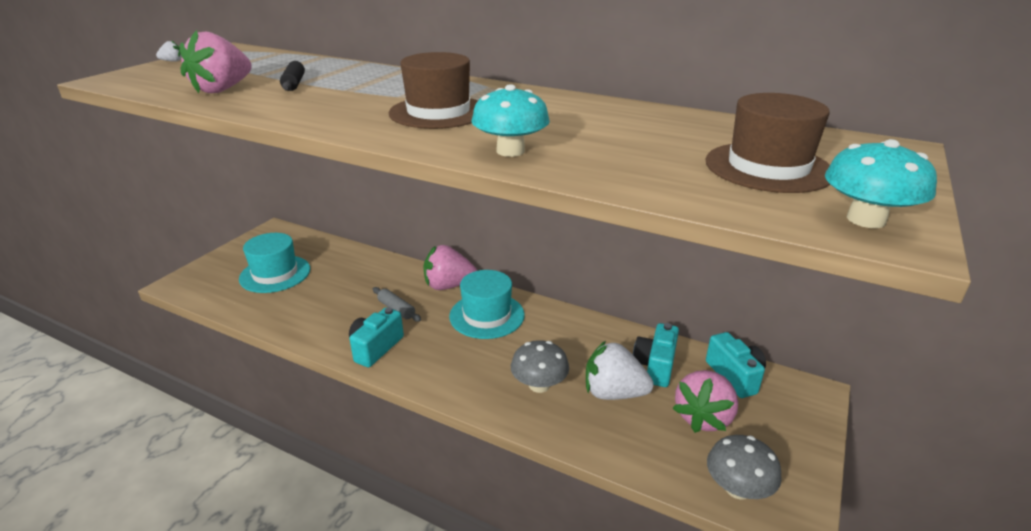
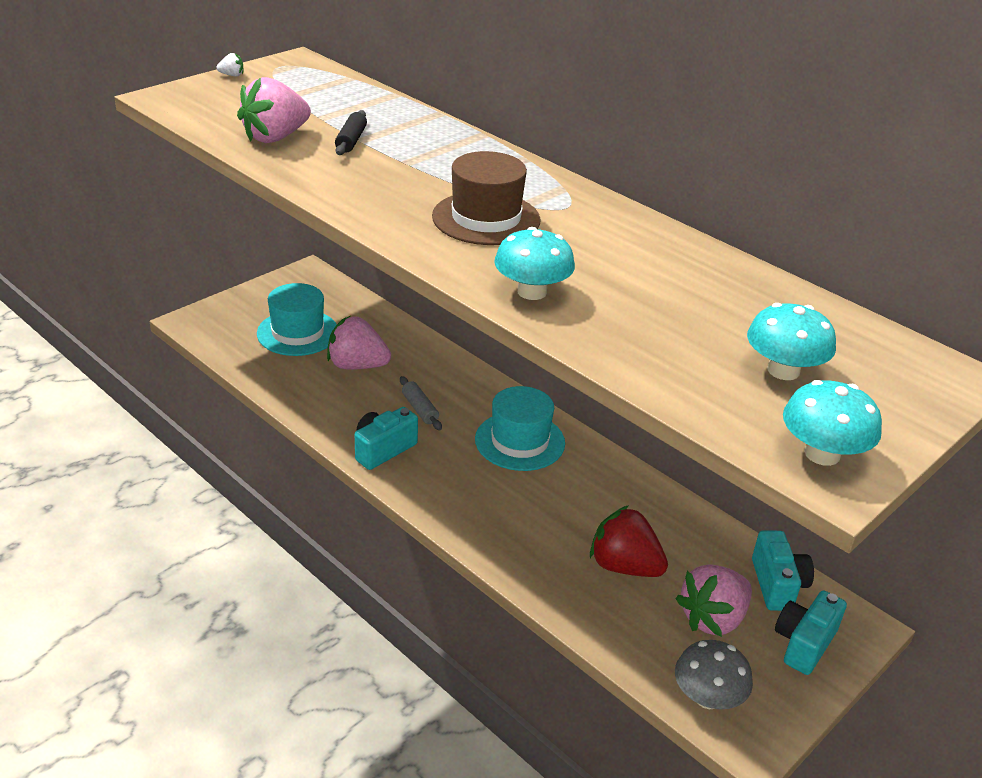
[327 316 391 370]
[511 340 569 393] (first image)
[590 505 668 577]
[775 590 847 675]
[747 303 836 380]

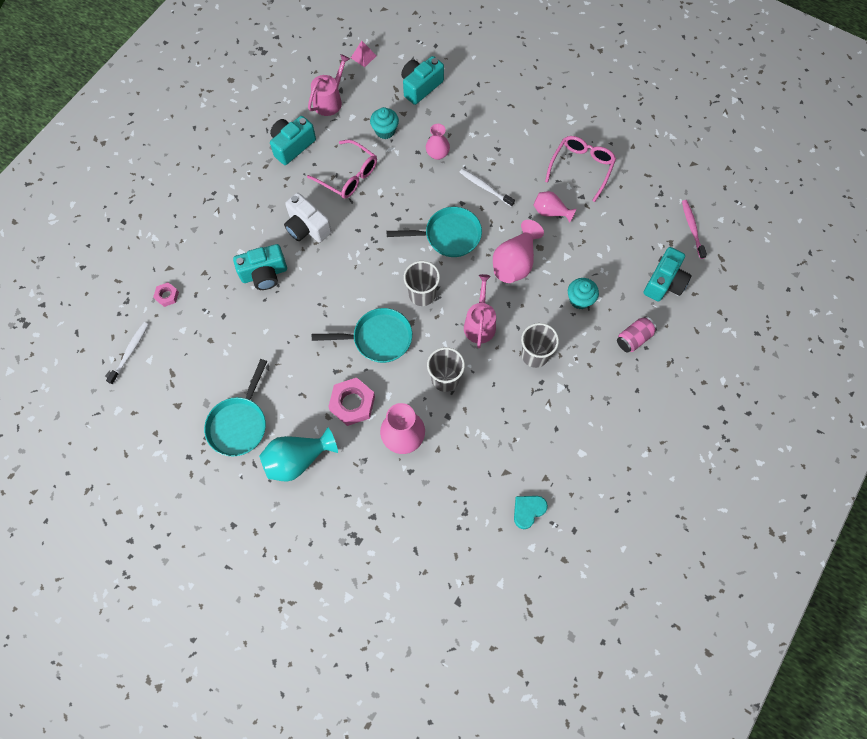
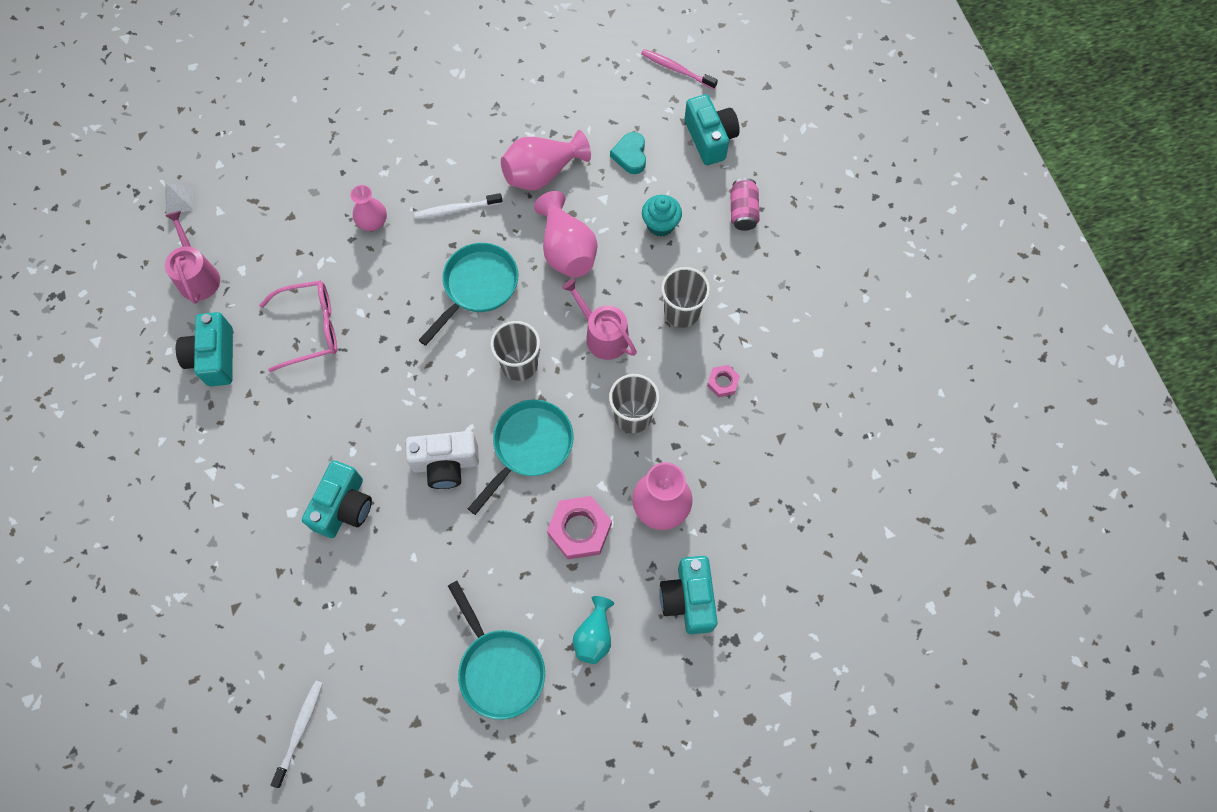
[271 680 323 788]
[707 365 740 397]
[573 596 614 664]
[405 431 479 489]
[165 183 194 215]
[370 107 399 139] (first image)
[659 556 717 634]
[610 132 646 174]
[501 130 591 191]
[545 136 616 202] (first image)

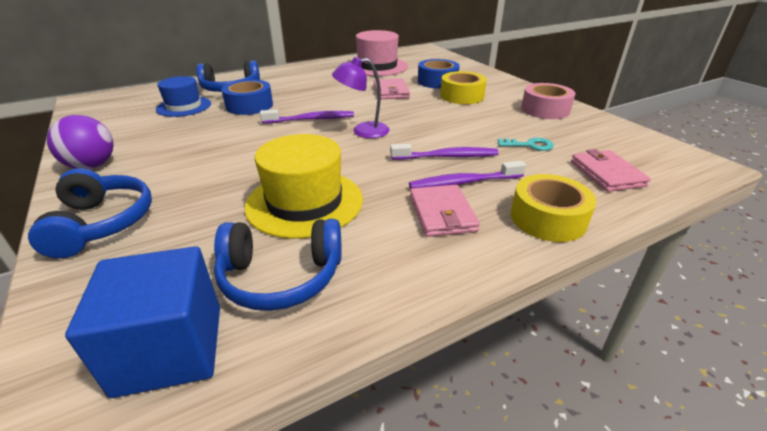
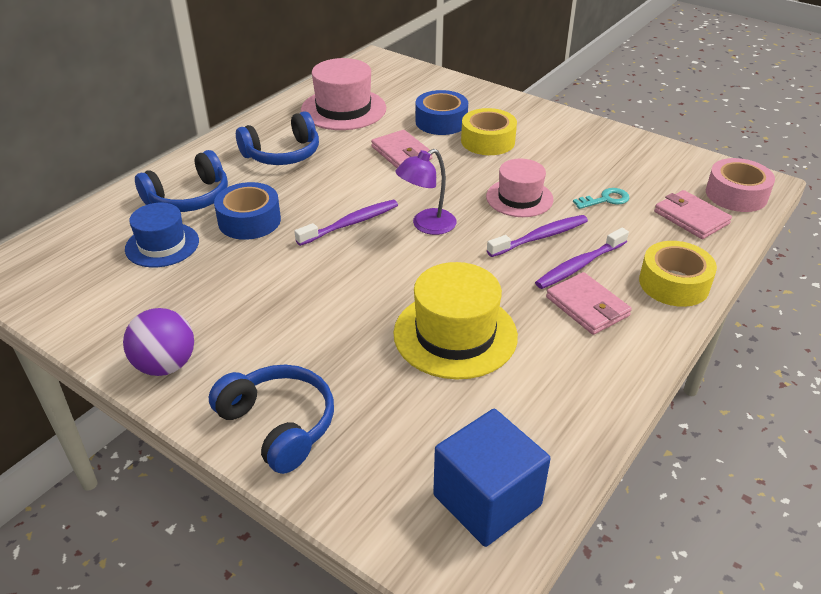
[236 111 319 165]
[706 158 775 212]
[486 159 553 217]

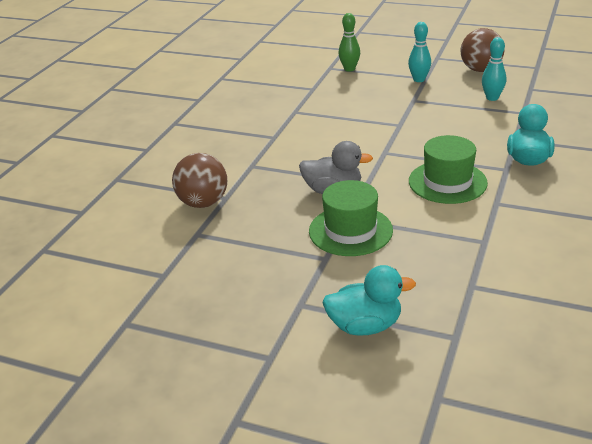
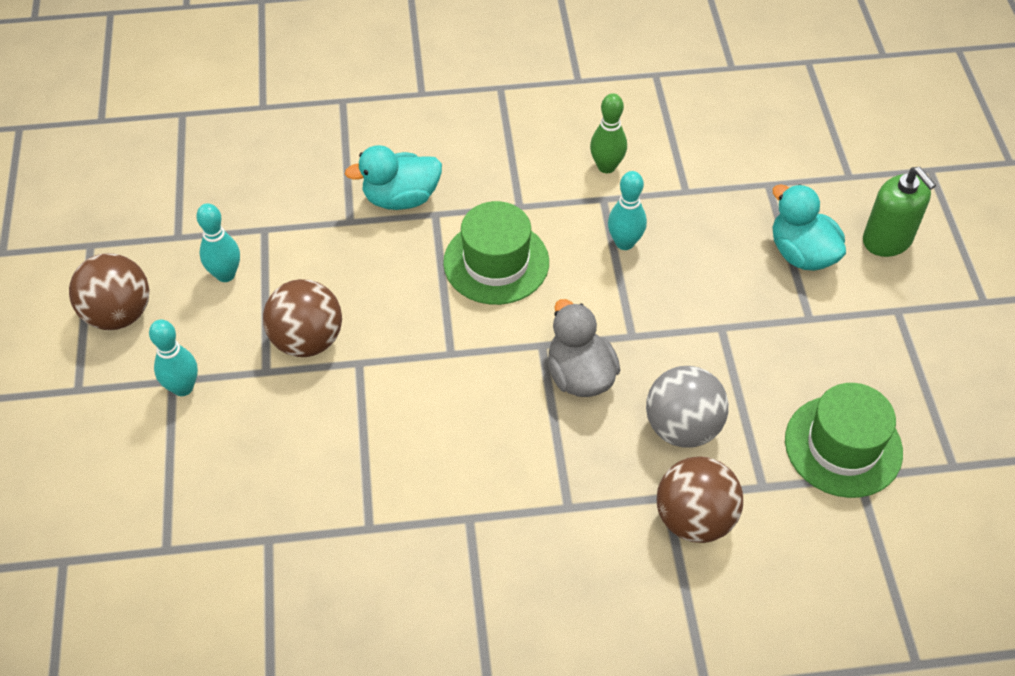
[785 383 903 498]
[590 93 627 173]
[263 279 342 357]
[608 171 647 250]
[646 366 729 448]
[863 167 936 257]

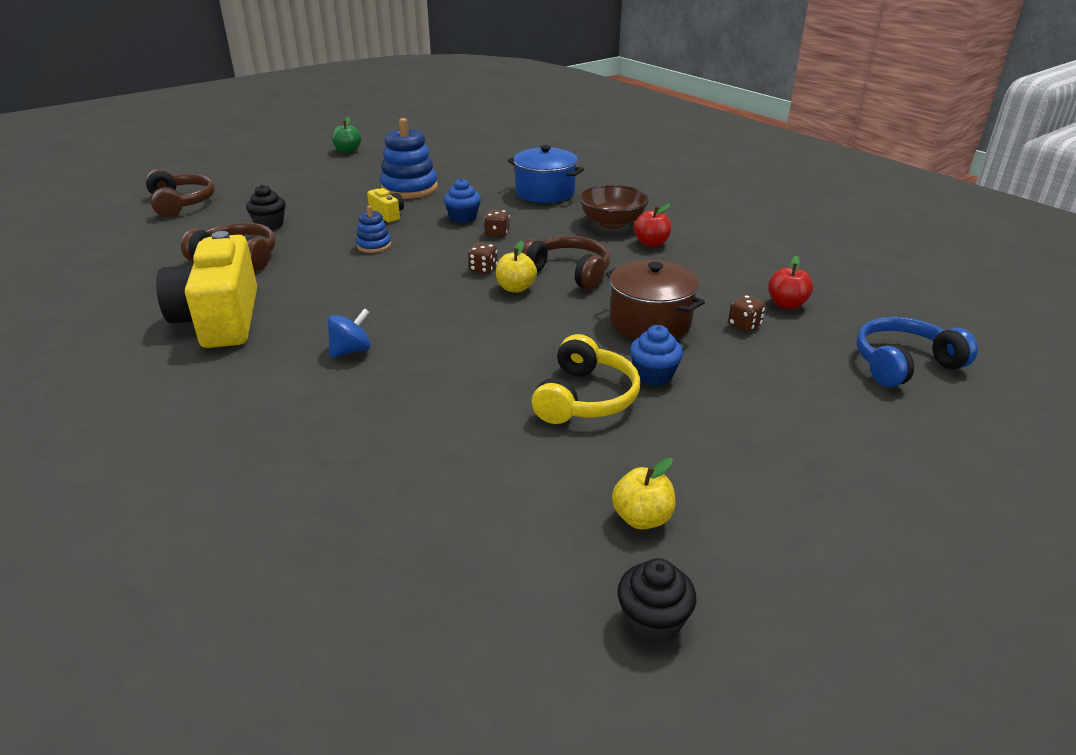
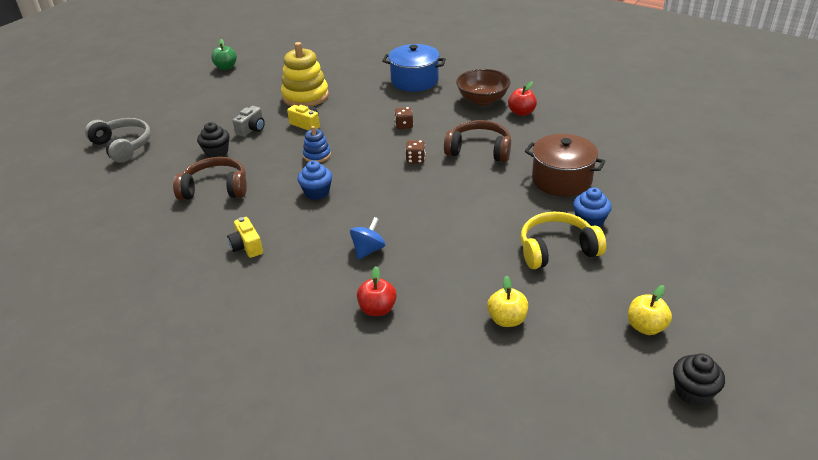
[85 118 151 163]
[227 217 263 258]
[281 42 329 107]
[298 160 332 200]
[487 276 528 327]
[521 212 606 269]
[728 295 766 332] (first image)
[357 266 397 316]
[856 317 978 387] (first image)
[233 106 265 137]

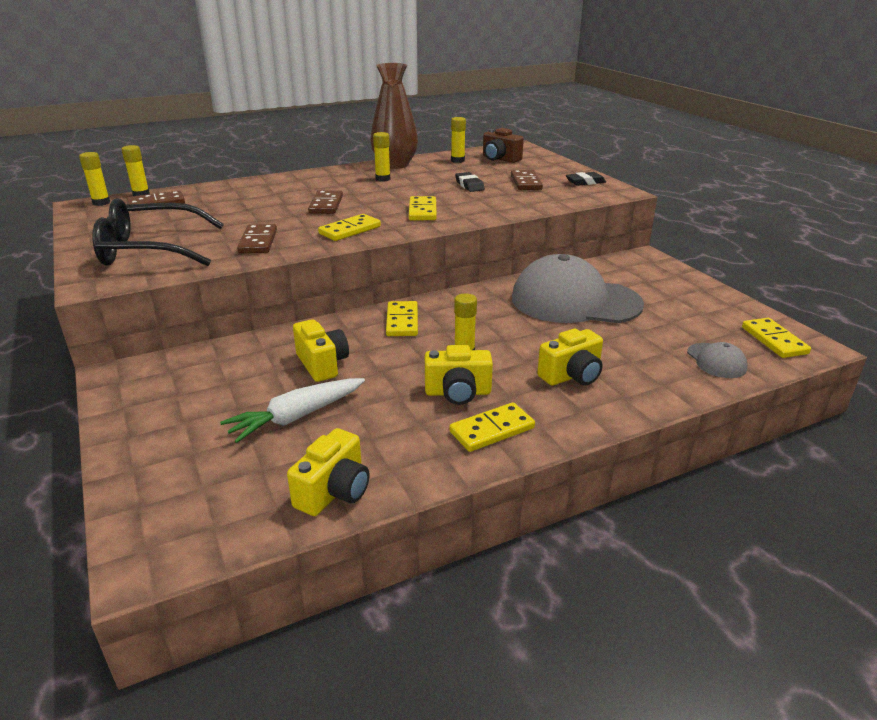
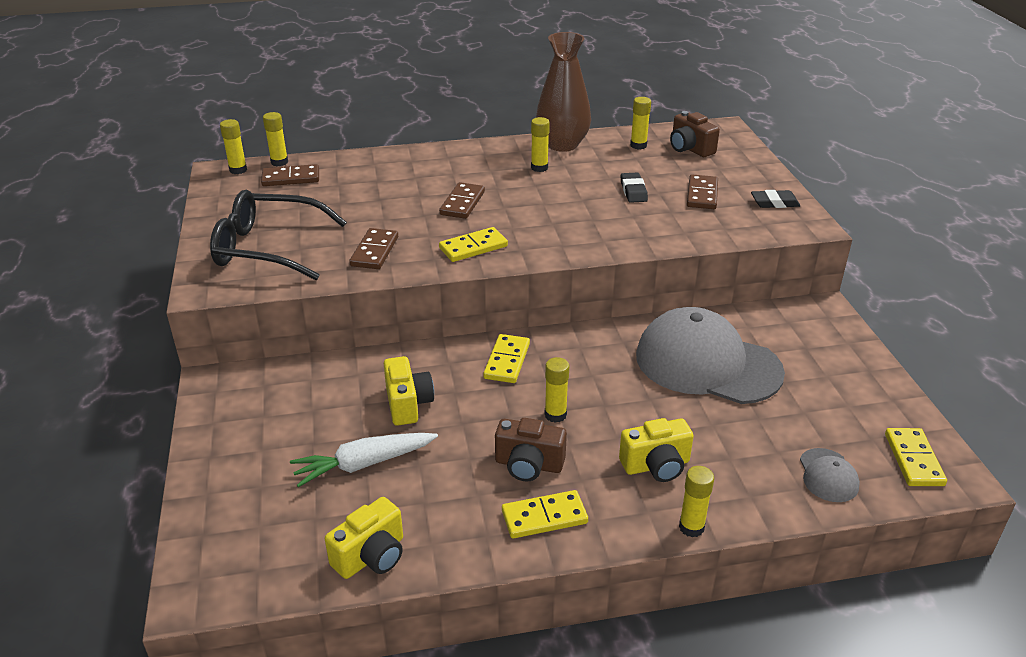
[409 196 437 220] (first image)
[495 418 567 481]
[679 466 714 538]

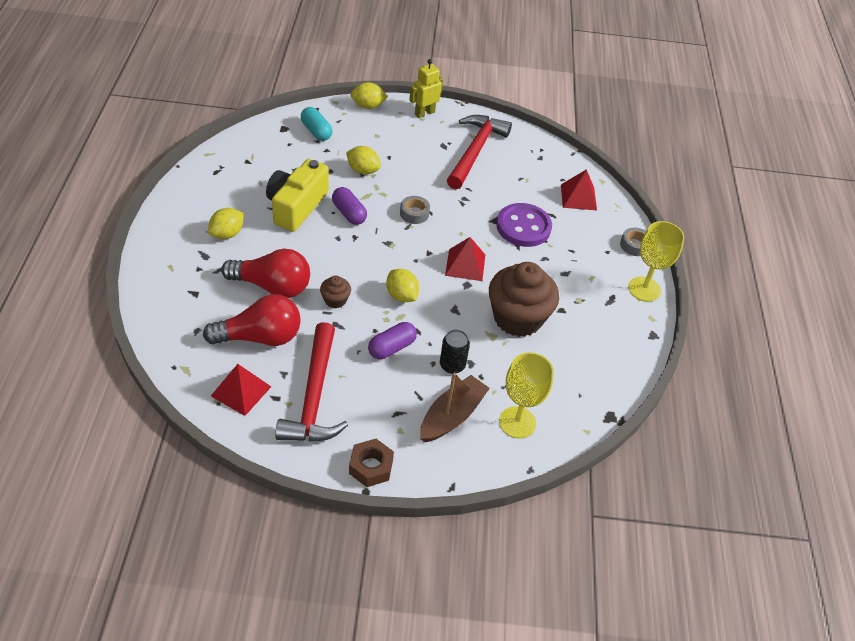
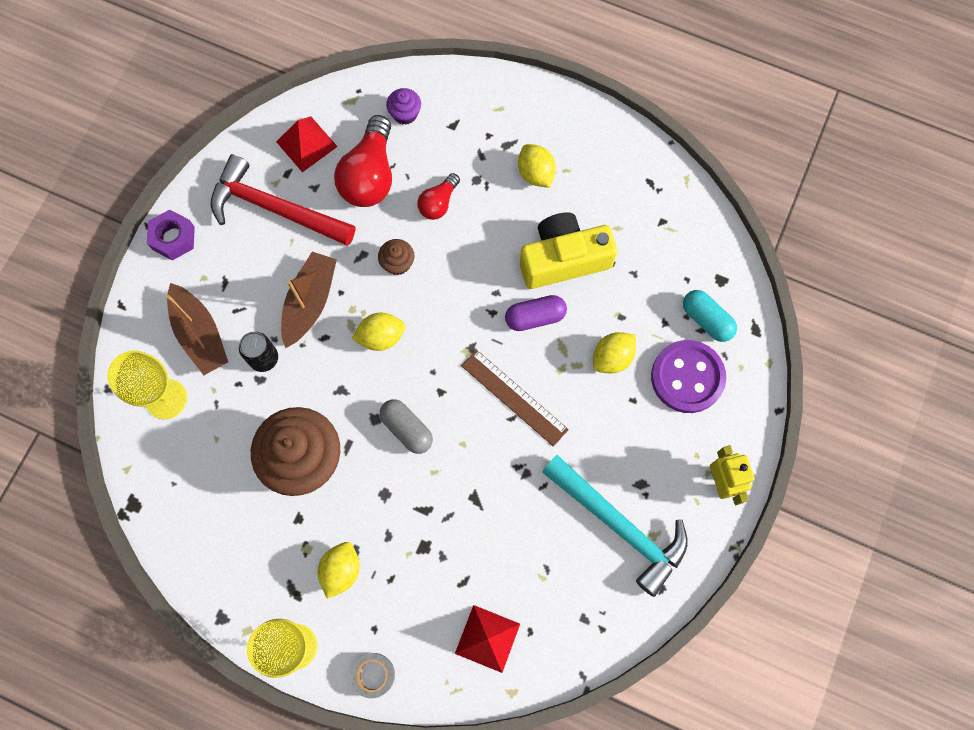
[417 173 460 220]
[520 212 618 289]
[683 290 737 342]
[147 210 195 261]
[318 542 360 599]
[281 252 337 348]
[461 349 569 447]
[380 399 433 454]
[542 455 688 597]
[651 340 726 413]
[386 88 421 125]

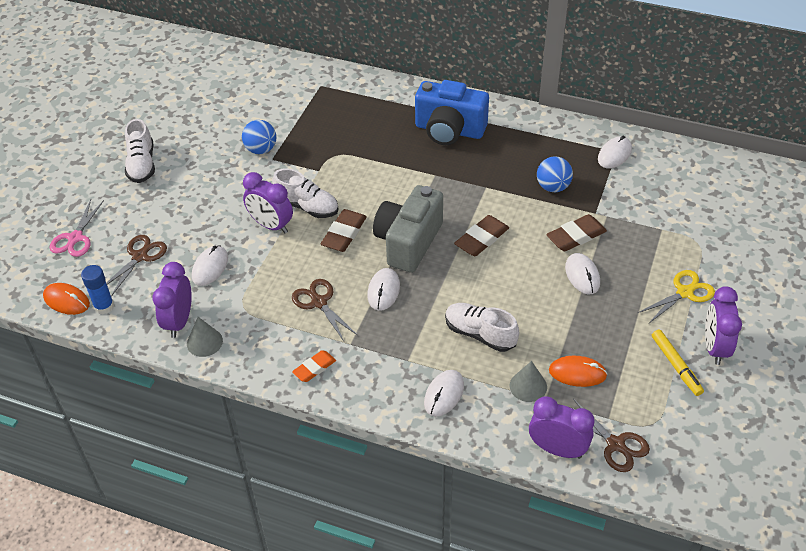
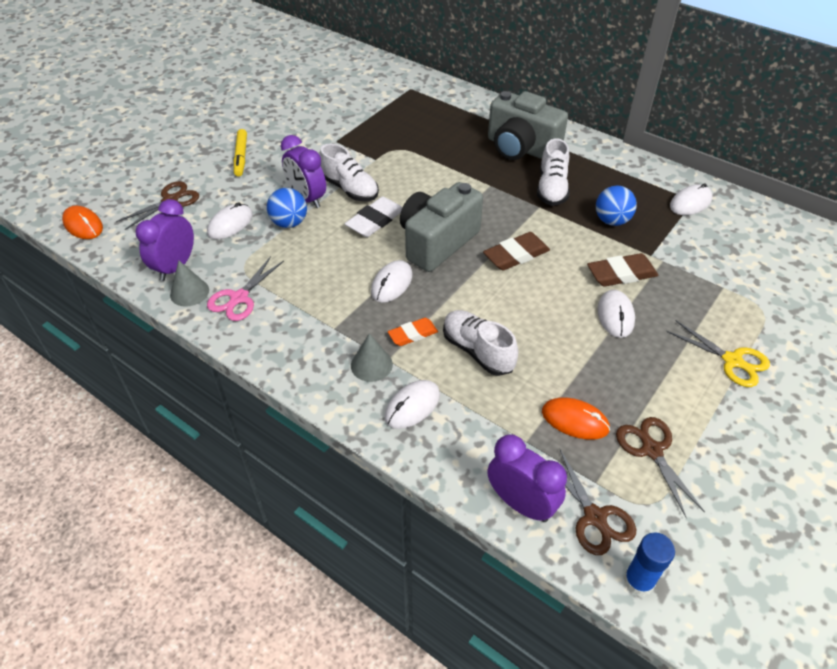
[207 256 284 321]
[624 532 675 596]
[537 138 570 206]
[267 188 307 228]
[616 417 705 518]
[388 318 438 346]
[345 197 403 237]
[488 91 568 160]
[351 333 393 382]
[666 320 770 387]
[234 129 247 176]
[705 286 742 365] (first image)

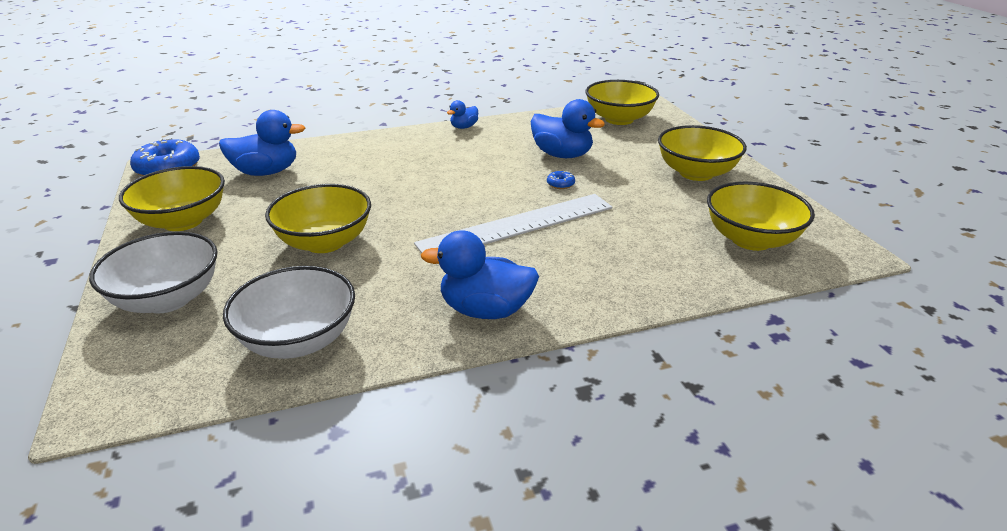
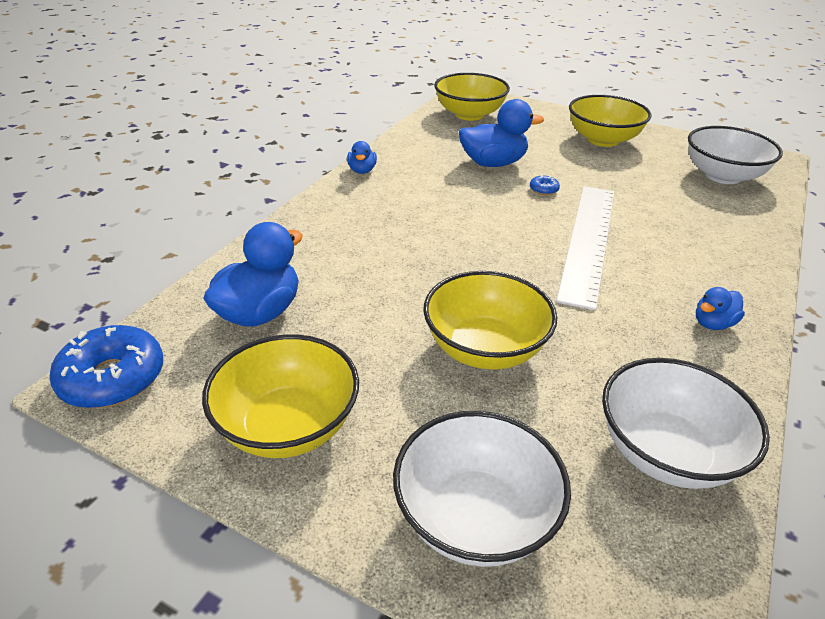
[696 287 745 330]
[688 126 783 184]

